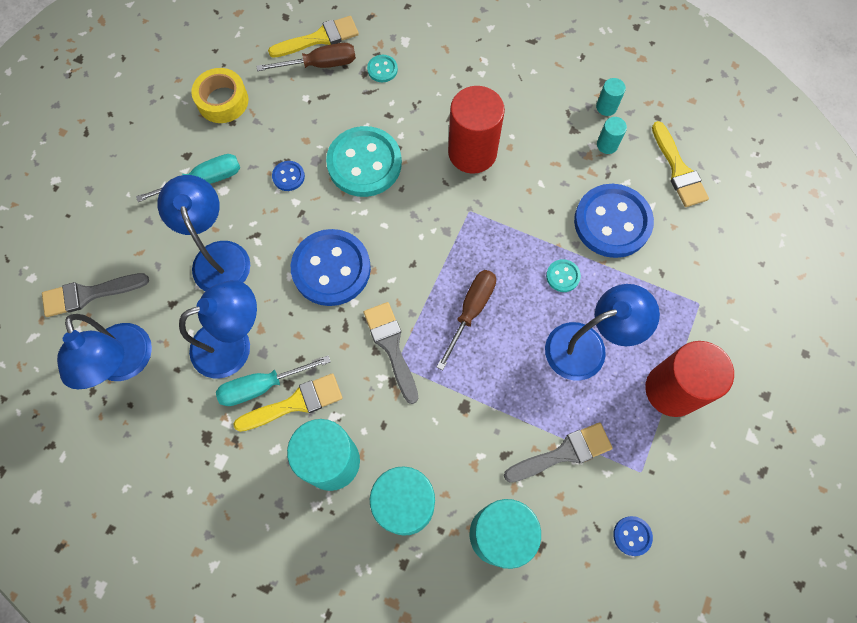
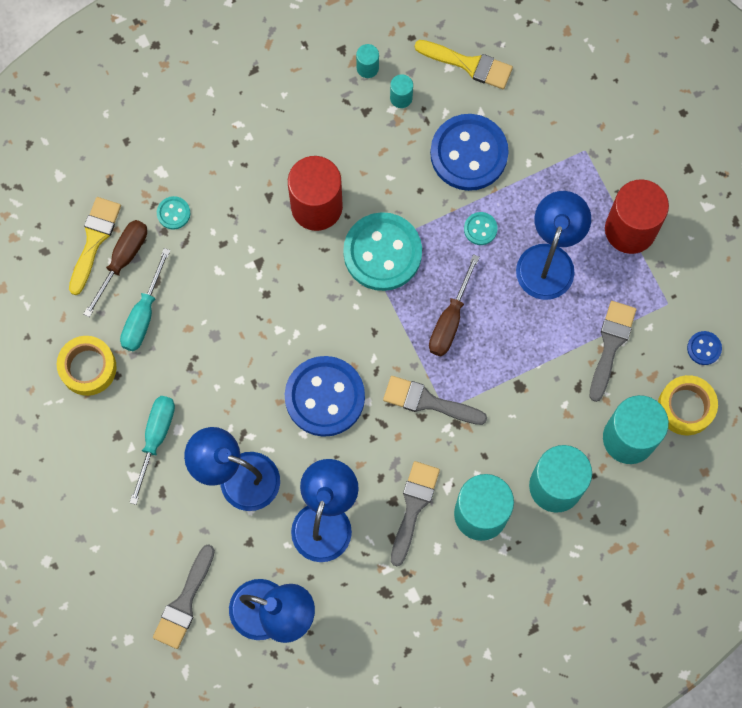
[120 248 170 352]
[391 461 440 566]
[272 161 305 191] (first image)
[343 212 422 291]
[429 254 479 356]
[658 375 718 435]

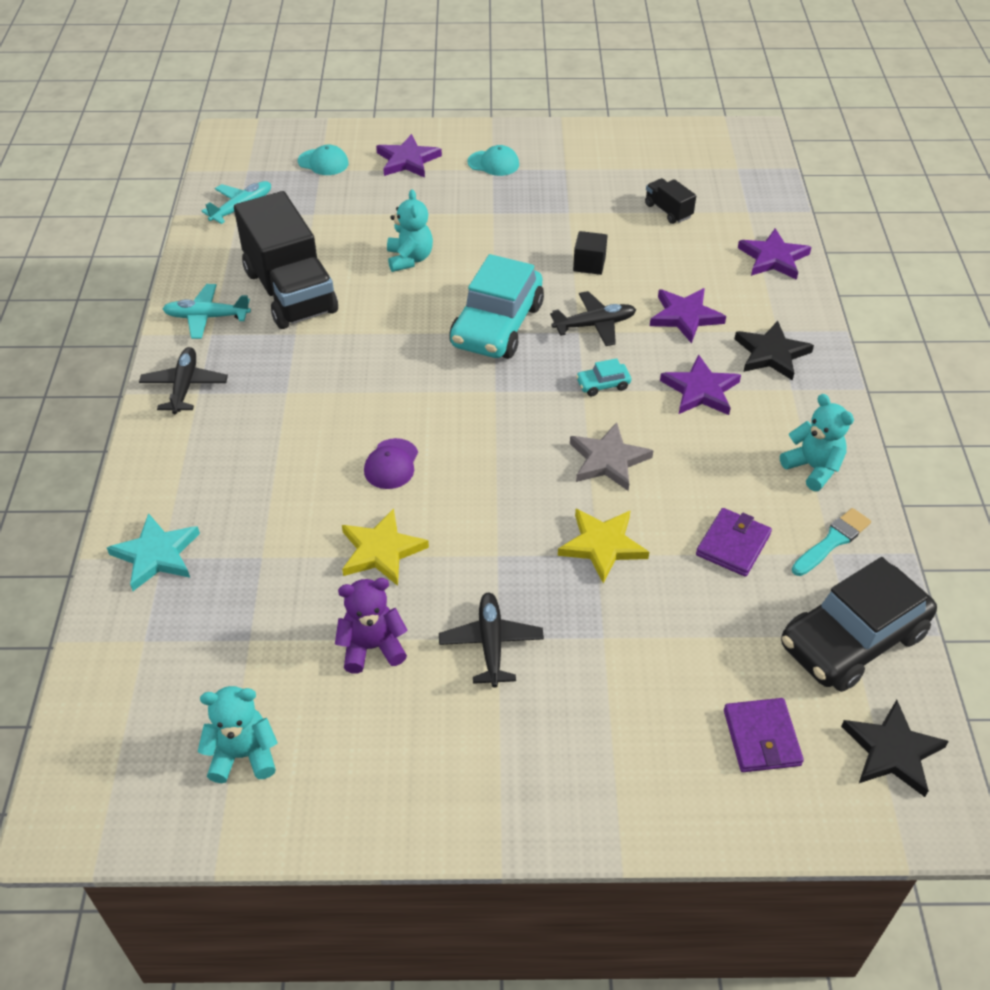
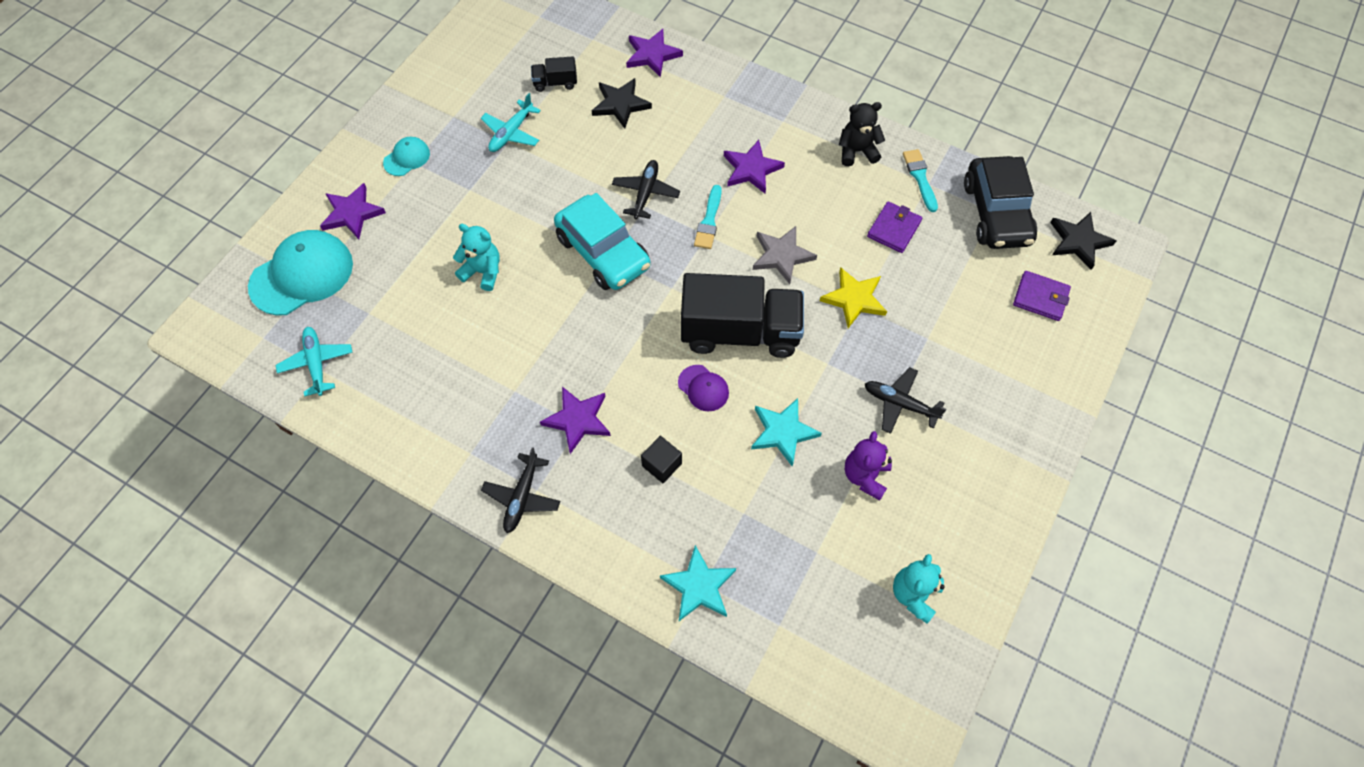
[481 447 561 533]
[481 93 541 152]
[681 273 804 358]
[248 230 353 316]
[751 398 822 467]
[641 436 682 483]
[694 185 722 249]
[540 387 611 454]
[867 201 922 253]
[592 78 652 129]
[839 102 885 166]

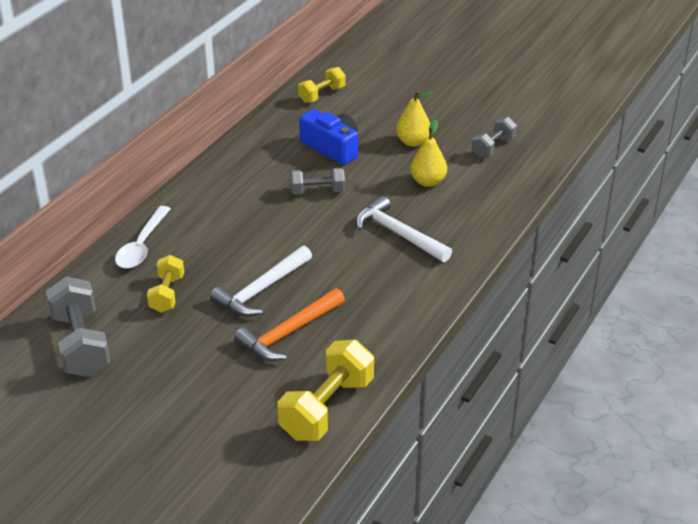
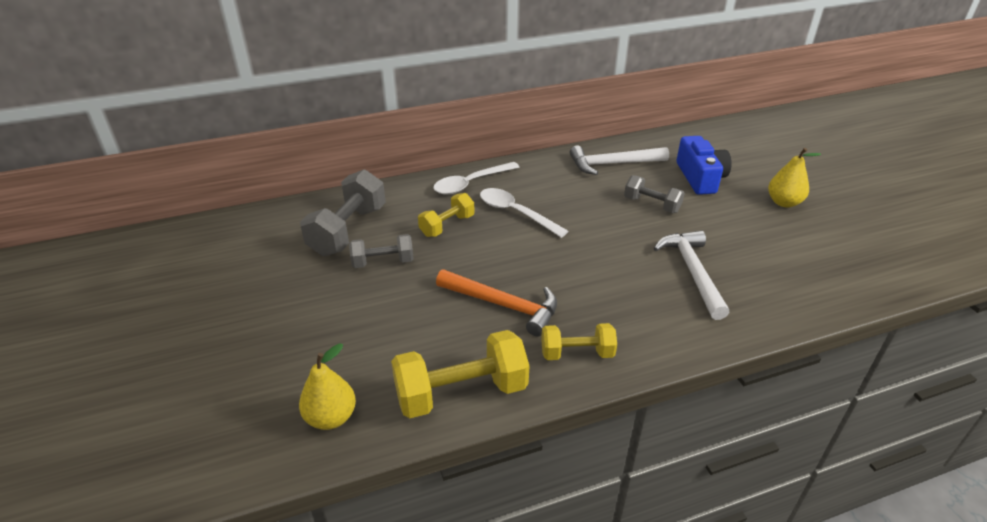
[570 145 669 175]
[436 269 557 336]
[541 323 617 360]
[299 343 356 430]
[349 234 414 268]
[480 188 568 238]

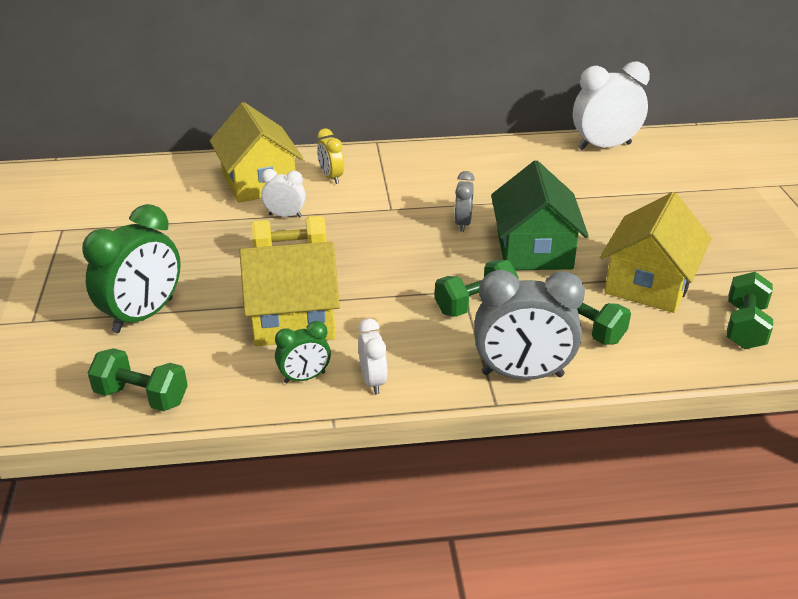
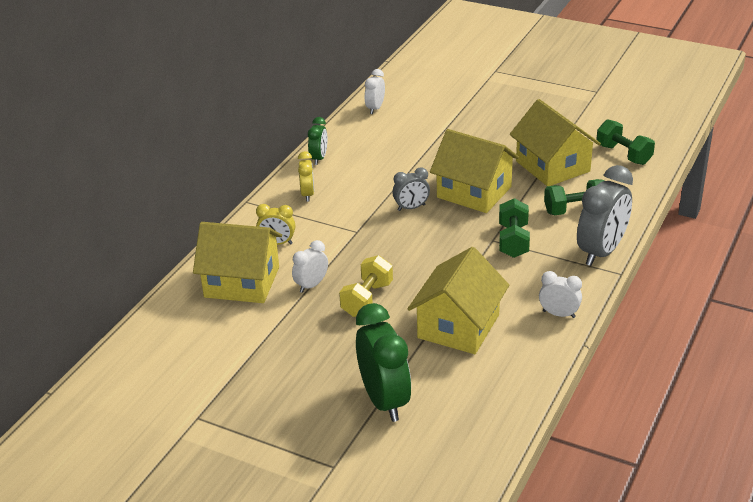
[87 348 188 411] (first image)
[308 117 327 165]
[393 168 430 211]
[430 129 519 213]
[365 69 385 114]
[298 151 314 202]

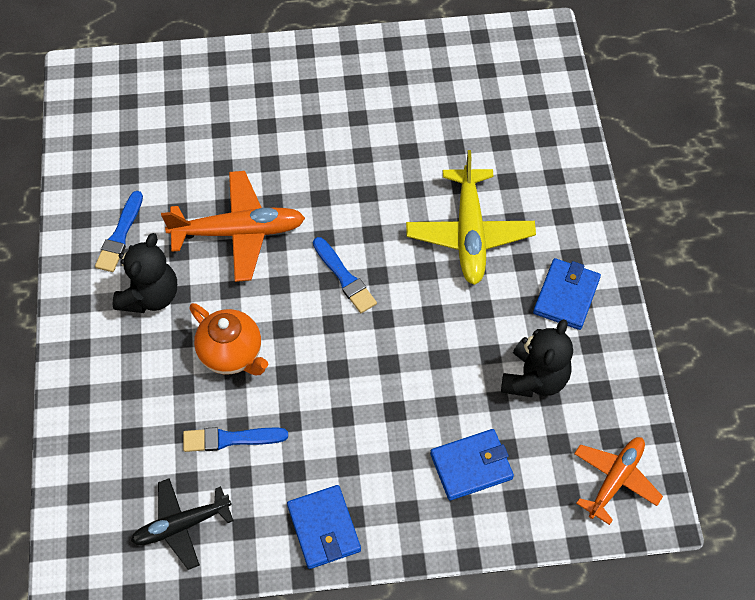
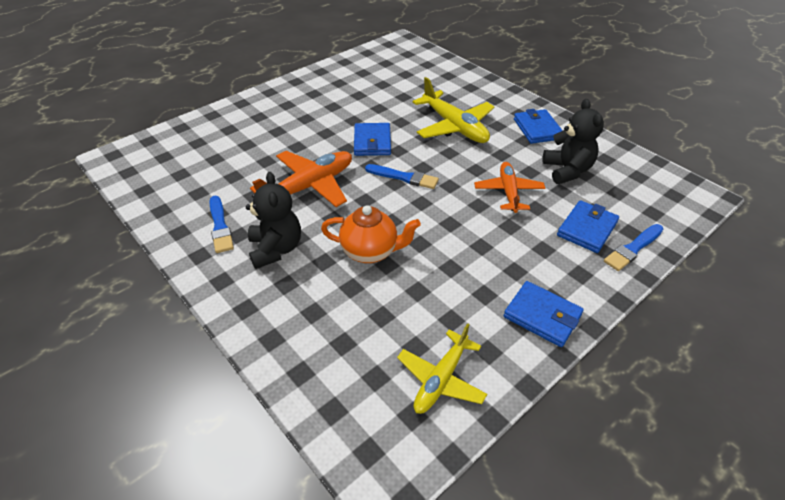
[397 323 487 414]
[604 224 664 271]
[474 162 545 213]
[354 123 391 156]

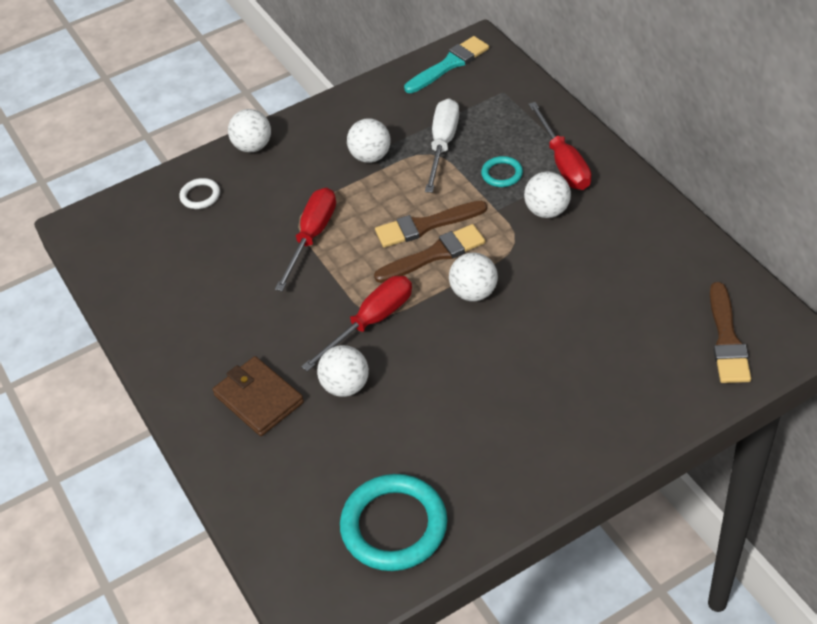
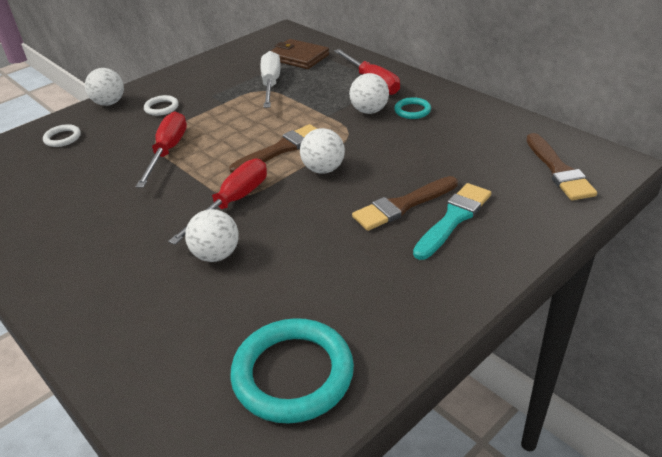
[271 39 329 69]
[347 118 390 163] (first image)
[352 176 458 231]
[413 183 491 260]
[394 97 431 119]
[144 95 179 116]

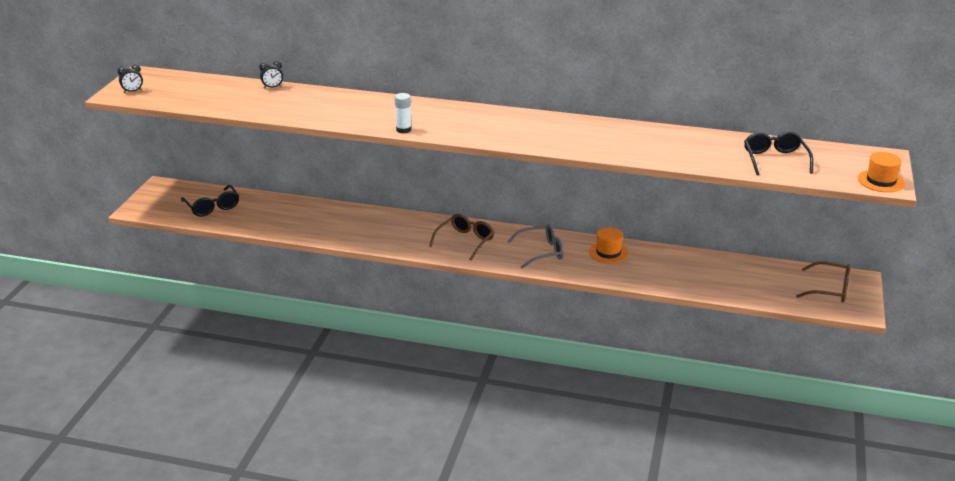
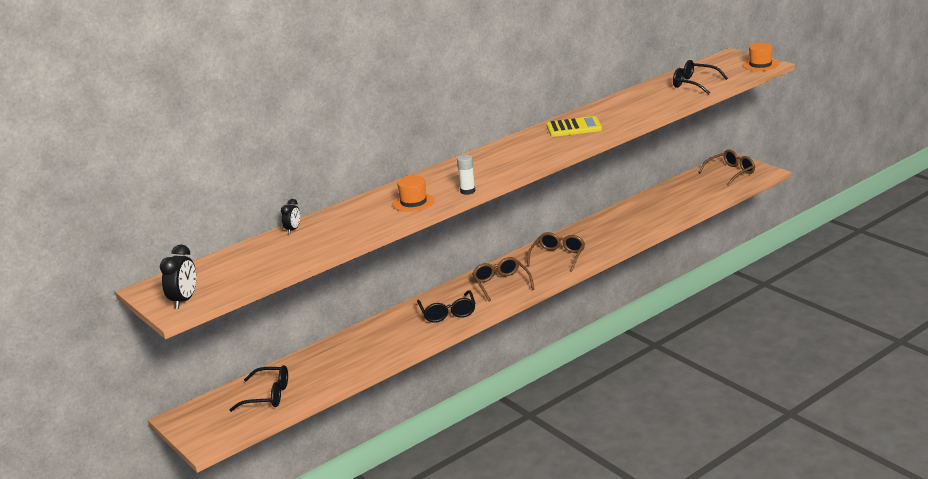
[160 244 196 309]
[527 232 585 272]
[393 176 435 212]
[417 290 475 323]
[546 116 602 137]

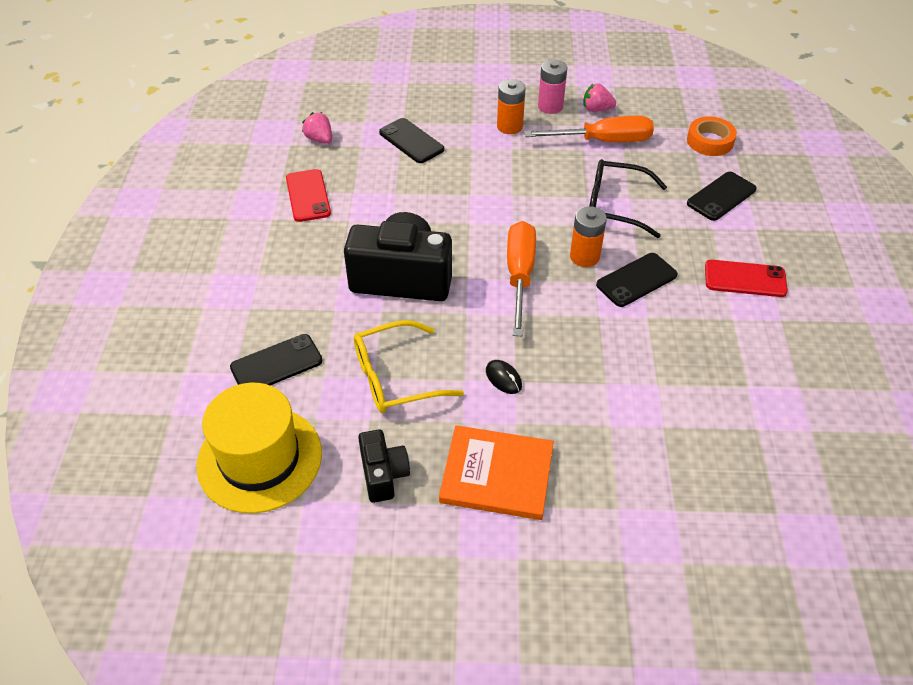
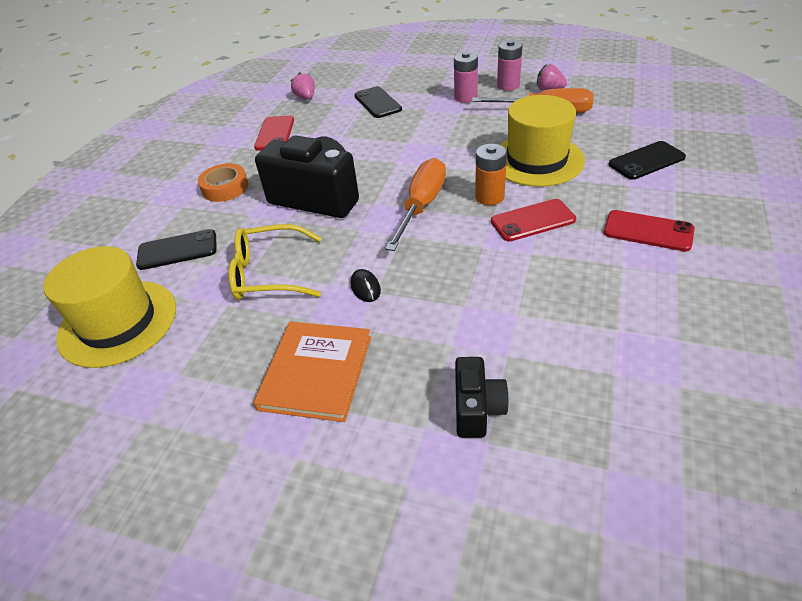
[455 357 509 438]
[254 321 371 422]
[454 52 478 103]
[499 95 585 187]
[491 199 576 241]
[198 164 248 202]

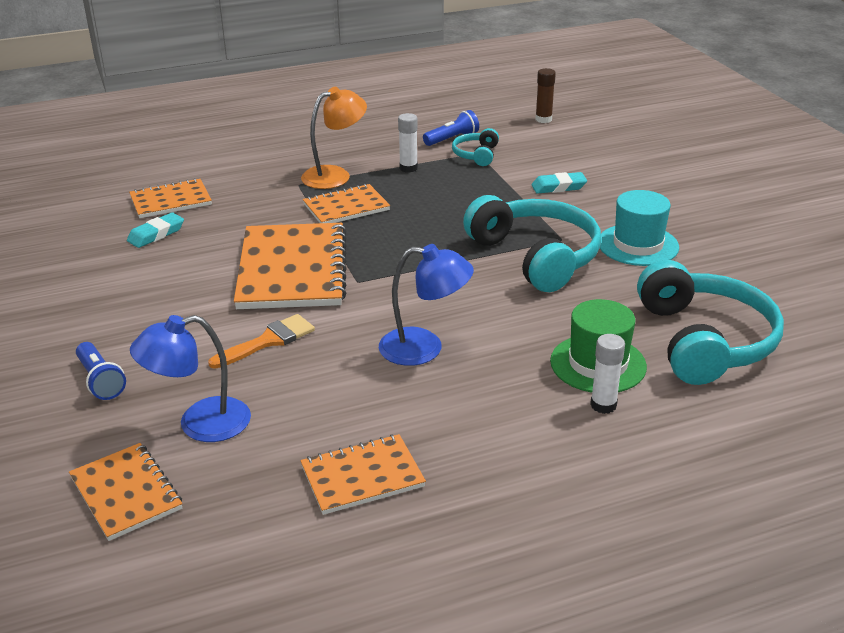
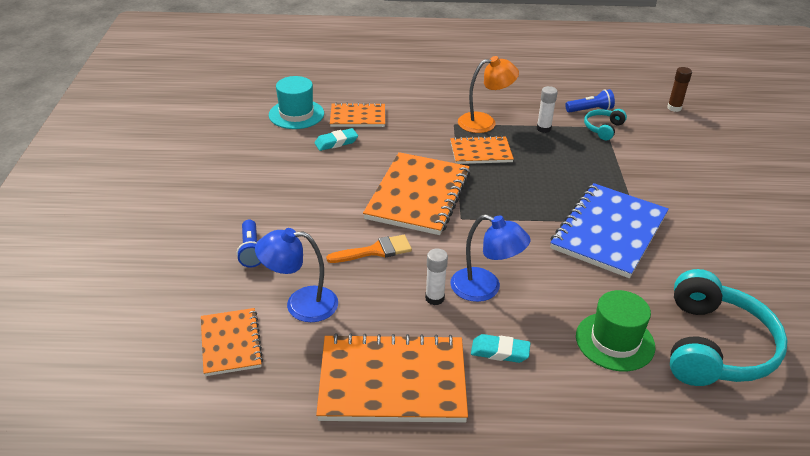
[316 333 468 422]
[550 183 669 278]
[471 334 530 363]
[425 248 448 305]
[269 76 324 129]

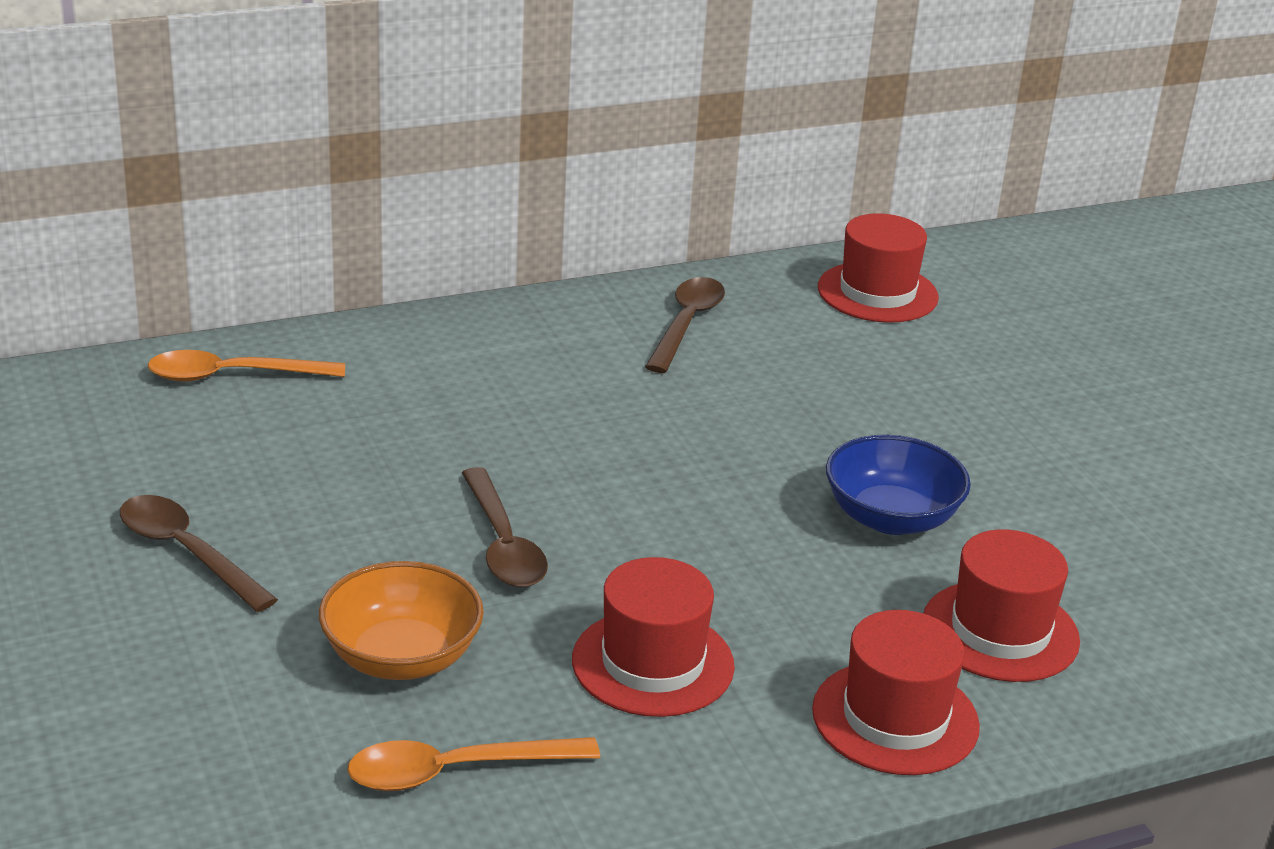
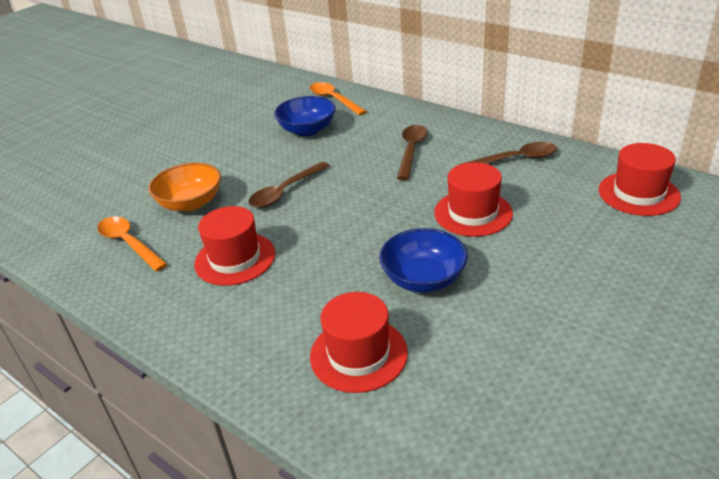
[397 125 428 180]
[434 162 513 237]
[274 96 336 136]

